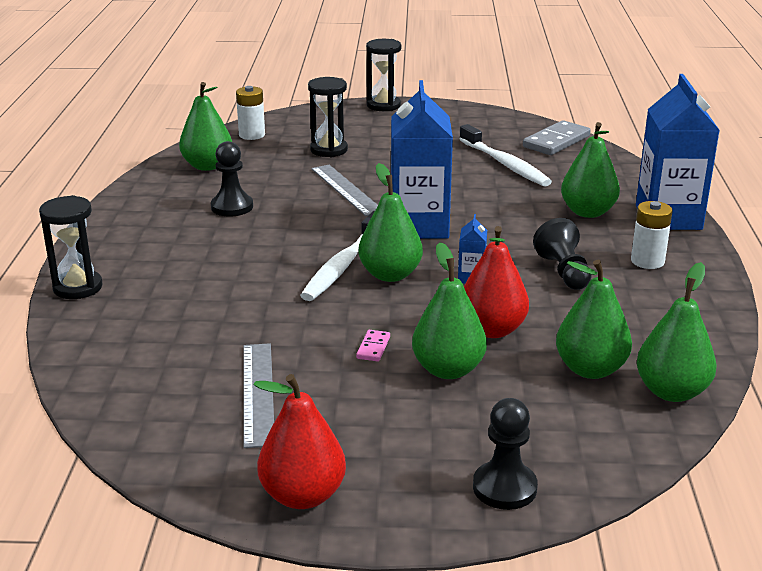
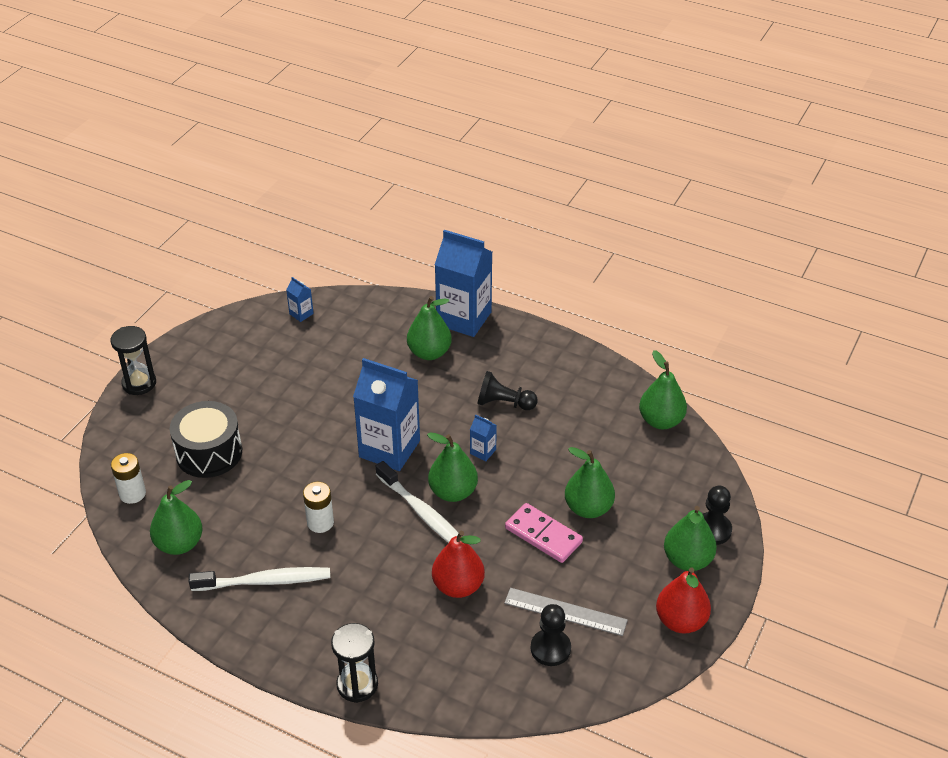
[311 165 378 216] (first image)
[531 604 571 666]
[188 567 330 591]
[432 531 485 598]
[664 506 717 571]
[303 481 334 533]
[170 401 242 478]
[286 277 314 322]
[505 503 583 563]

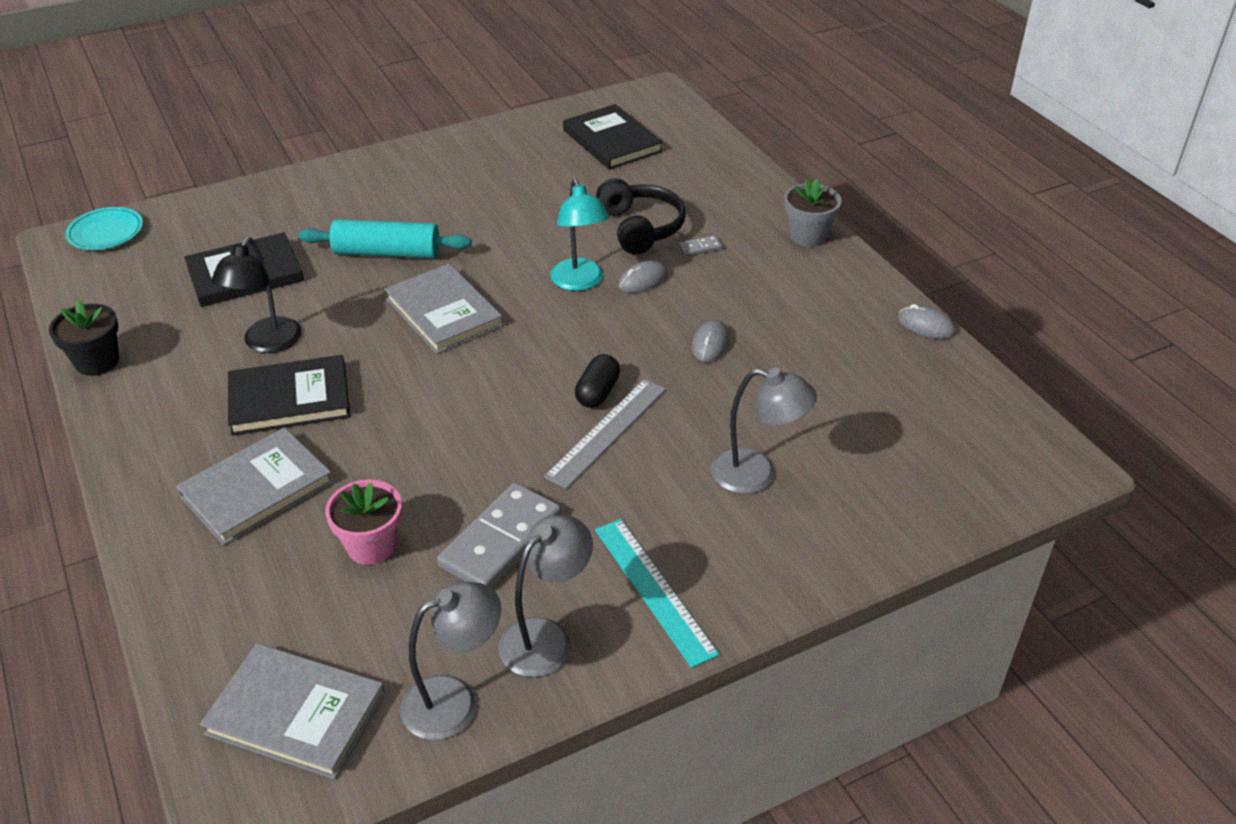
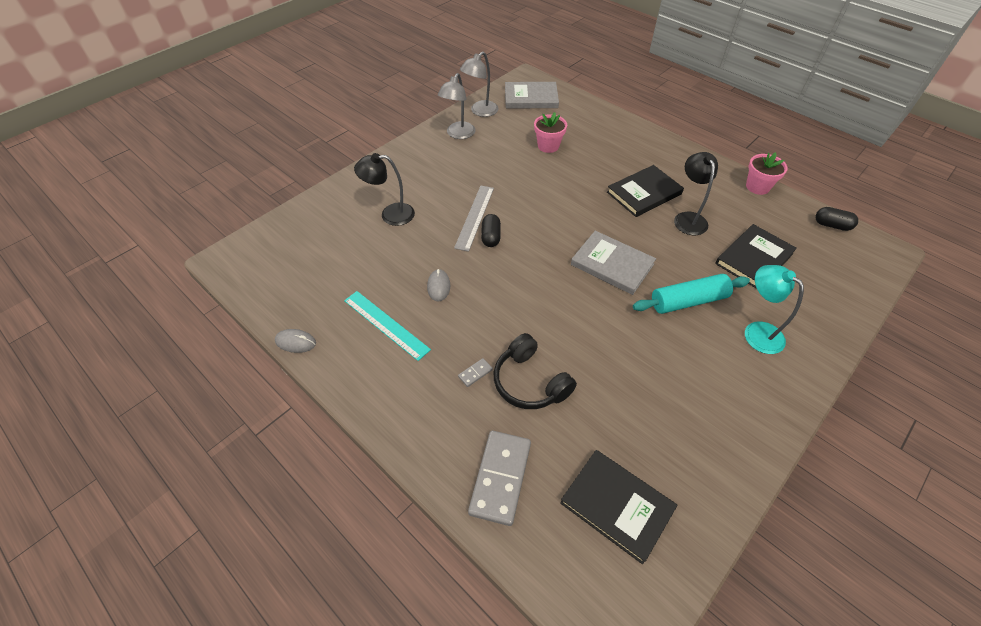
[65 207 143 250] (first image)
[176 428 333 545] (first image)
[618 260 668 293] (first image)
[784 178 842 247] (first image)
[815 207 858 231]
[468 431 531 526]
[745 265 804 354]
[344 291 431 361]
[746 152 788 195]
[354 153 415 226]

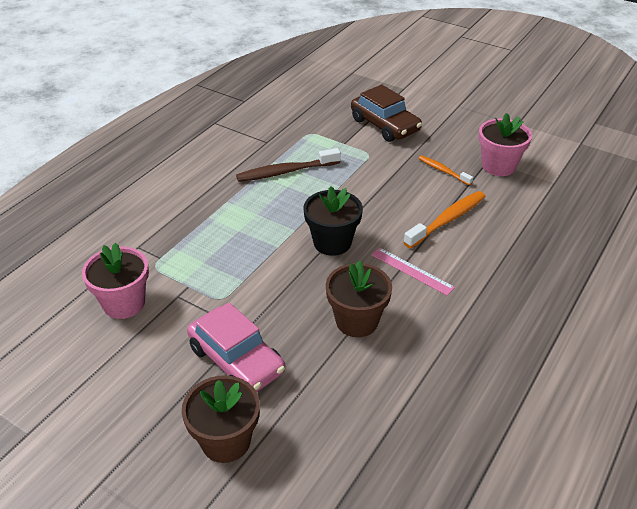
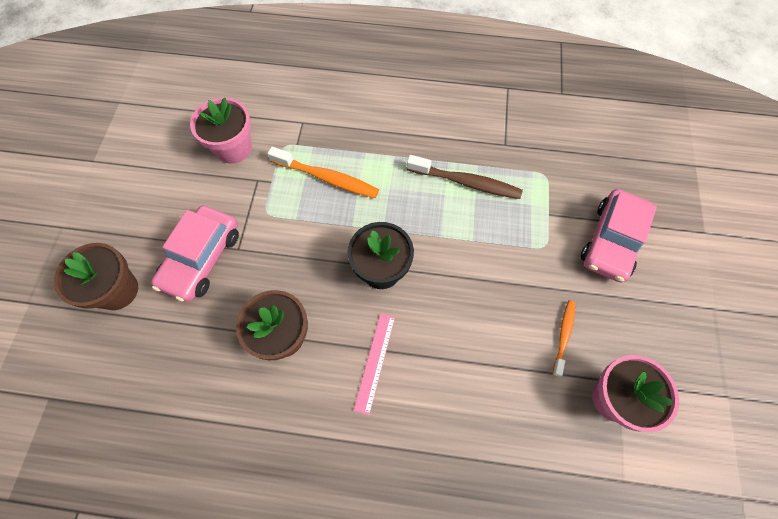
[268 147 379 198]
[581 189 657 282]
[407 155 523 199]

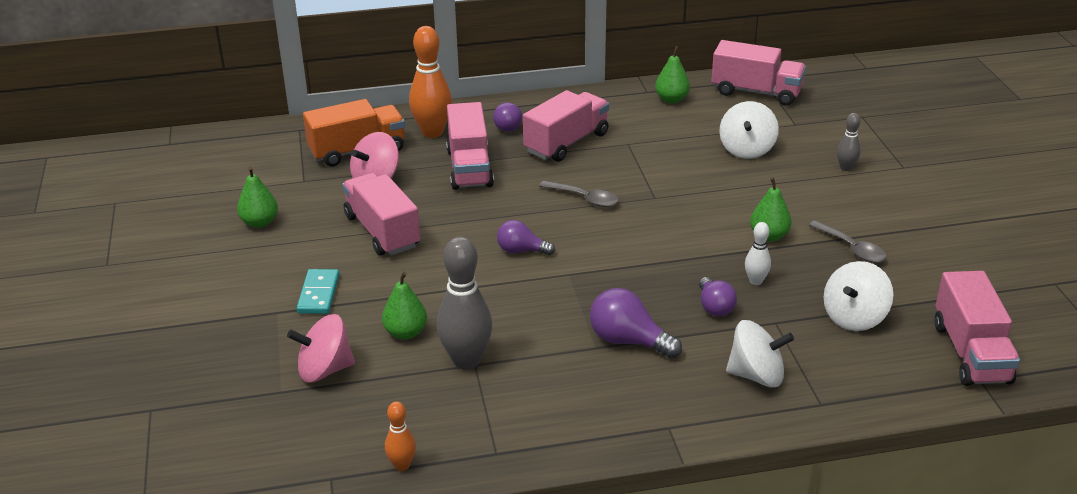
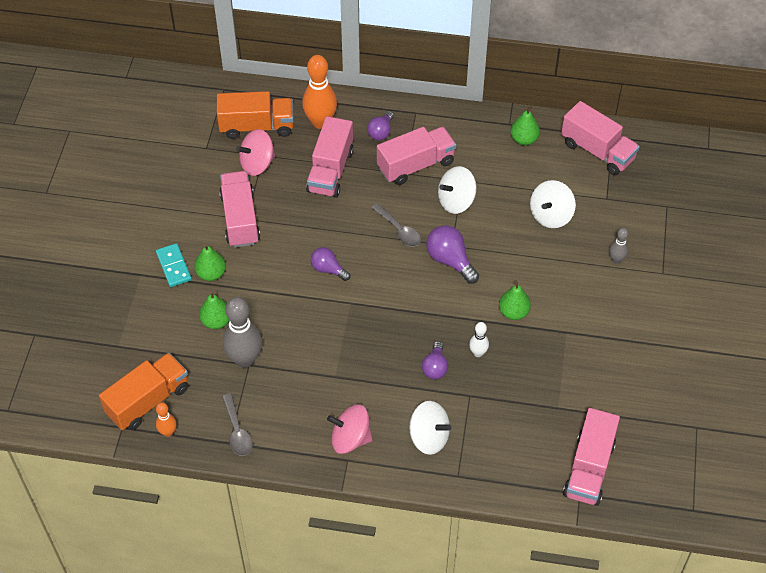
[99 353 188 430]
[194 244 226 281]
[327 404 372 454]
[426 225 479 284]
[222 393 253 456]
[438 166 477 214]
[156 243 192 287]

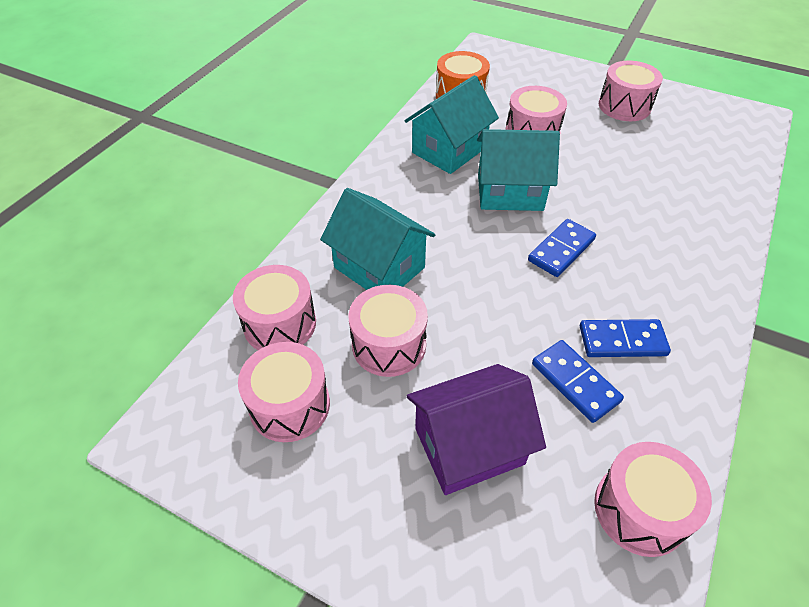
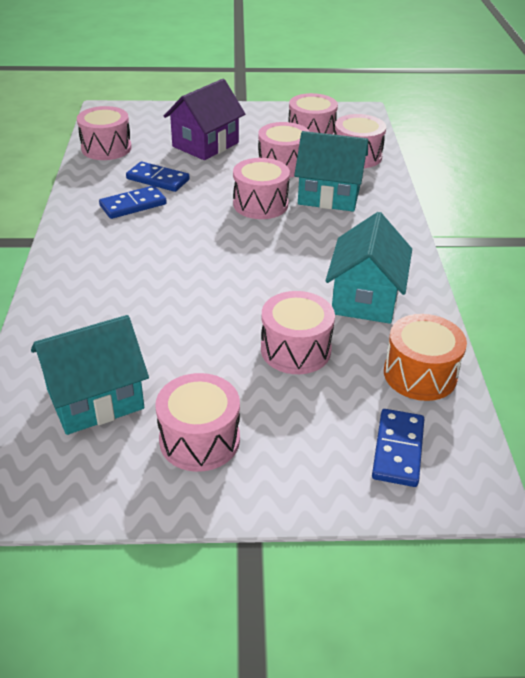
[233 158 290 219]
[31 315 149 435]
[372 409 424 487]

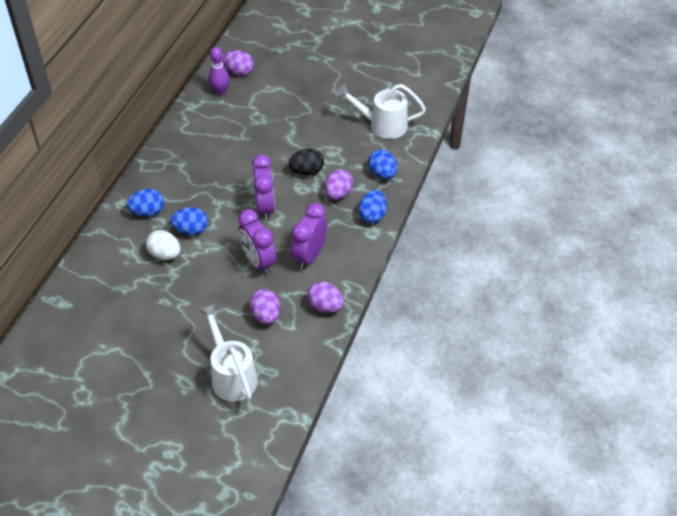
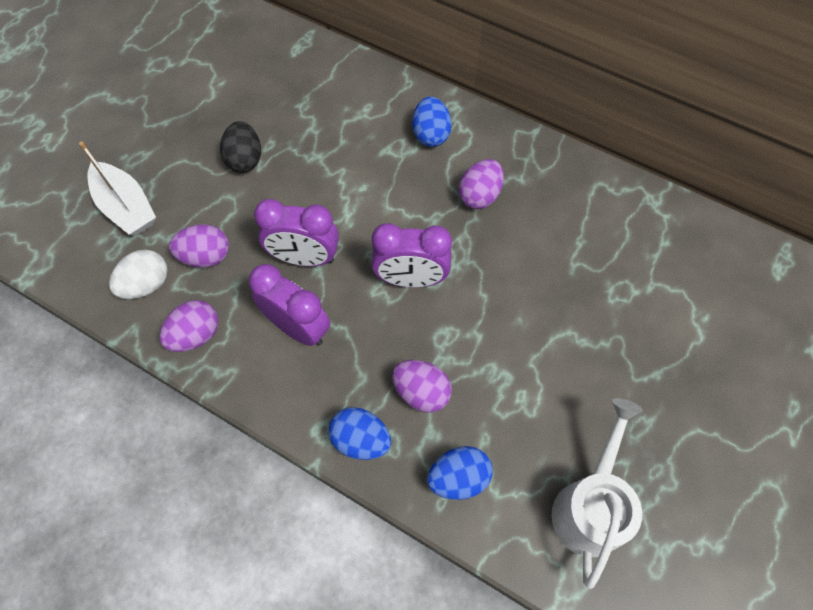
[170 207 208 235] (first image)
[209 47 230 95] (first image)
[109 249 168 299]
[458 159 504 209]
[220 121 261 173]
[79 142 156 235]
[254 199 339 266]

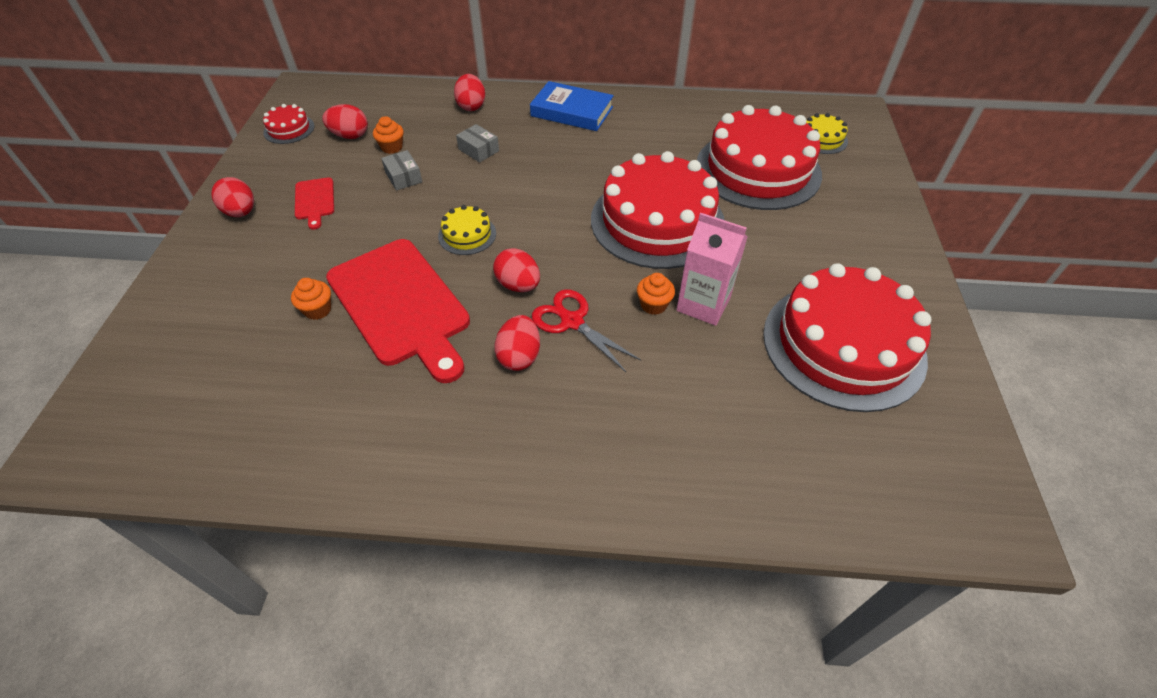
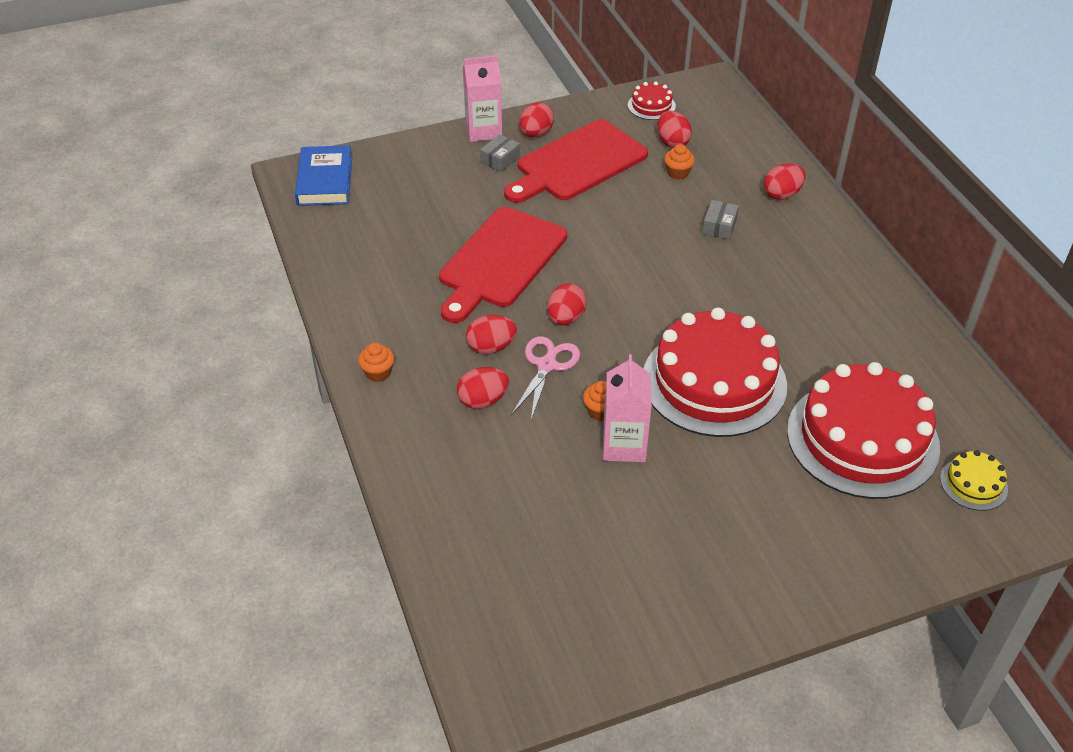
[438 205 496 255] (first image)
[763 263 931 412] (first image)
[457 367 509 409]
[463 55 502 142]
[358 343 394 382]
[480 134 520 172]
[295 145 352 206]
[512 336 580 420]
[504 119 648 203]

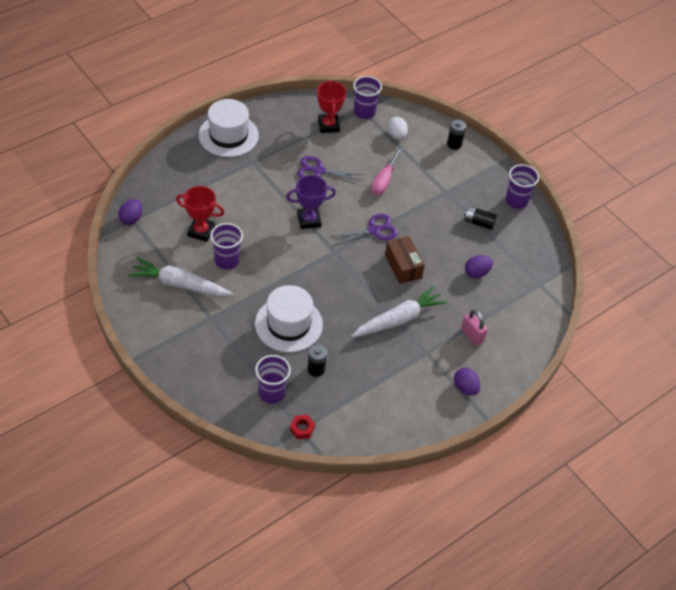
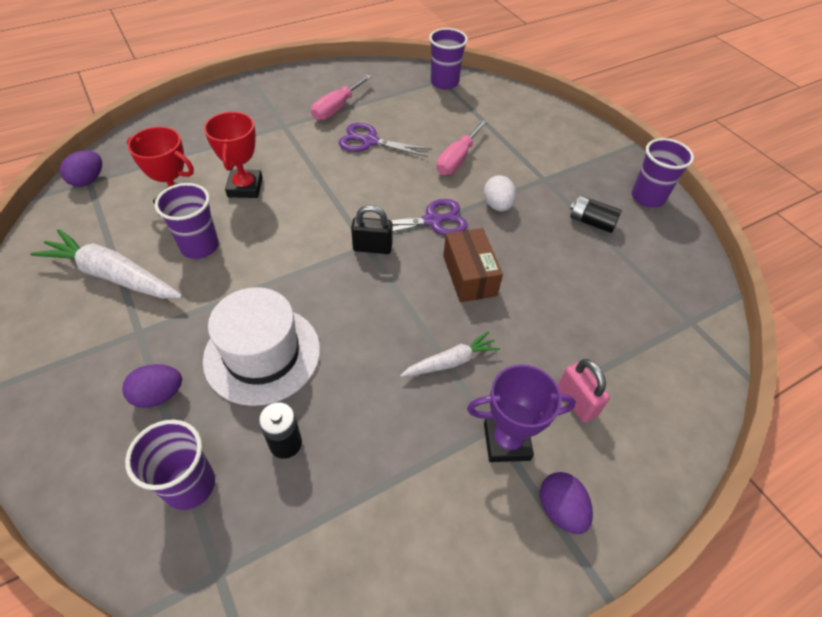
[198 99 259 157] (first image)
[290 415 315 439] (first image)
[447 120 466 150] (first image)
[311 74 372 121]
[351 205 393 254]
[467 364 576 462]
[204 112 263 198]
[484 175 516 212]
[122 364 182 408]
[400 331 500 377]

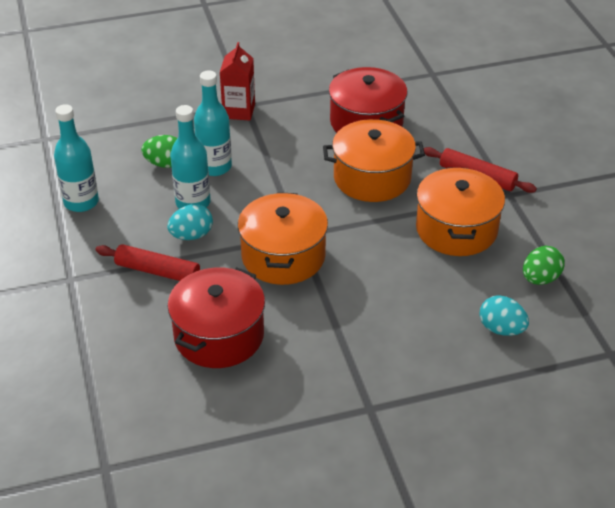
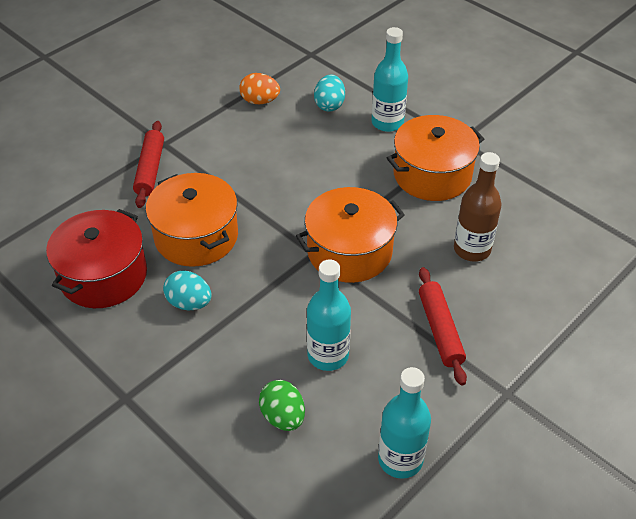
[220 42 255 121] (first image)
[163 270 212 310]
[371 27 408 132]
[387 115 484 201]
[454 152 501 262]
[239 73 280 104]

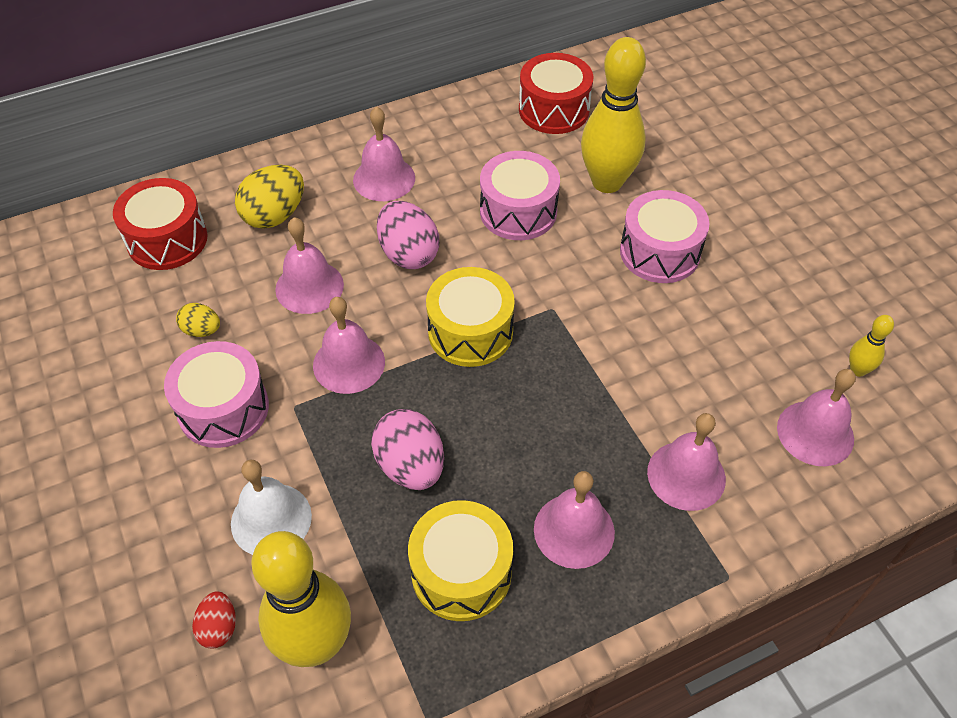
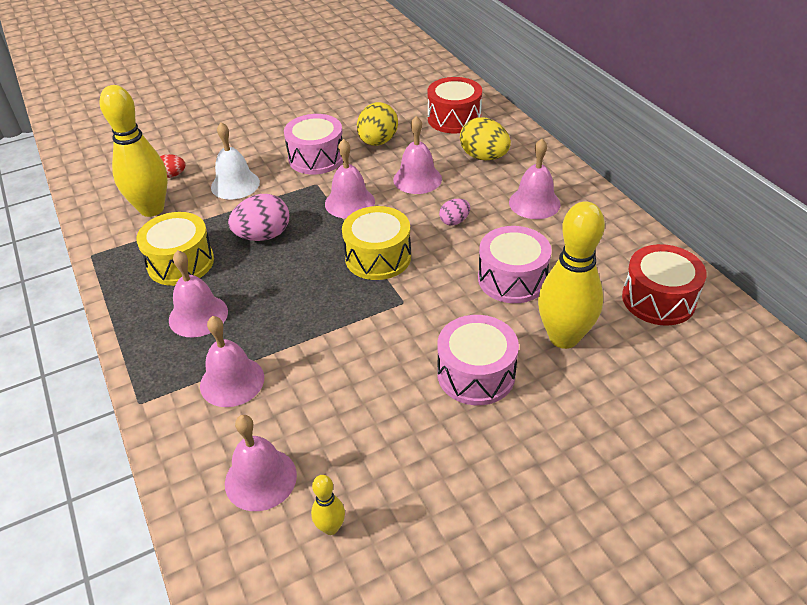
[357 102 398 146]
[439 199 470 226]

